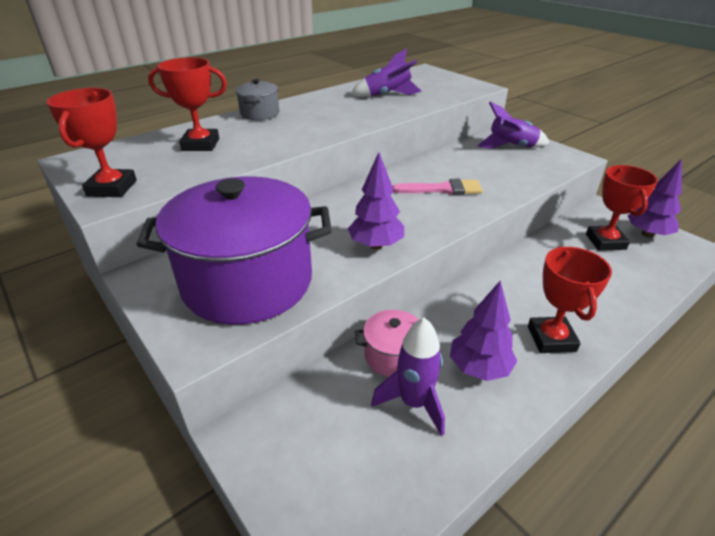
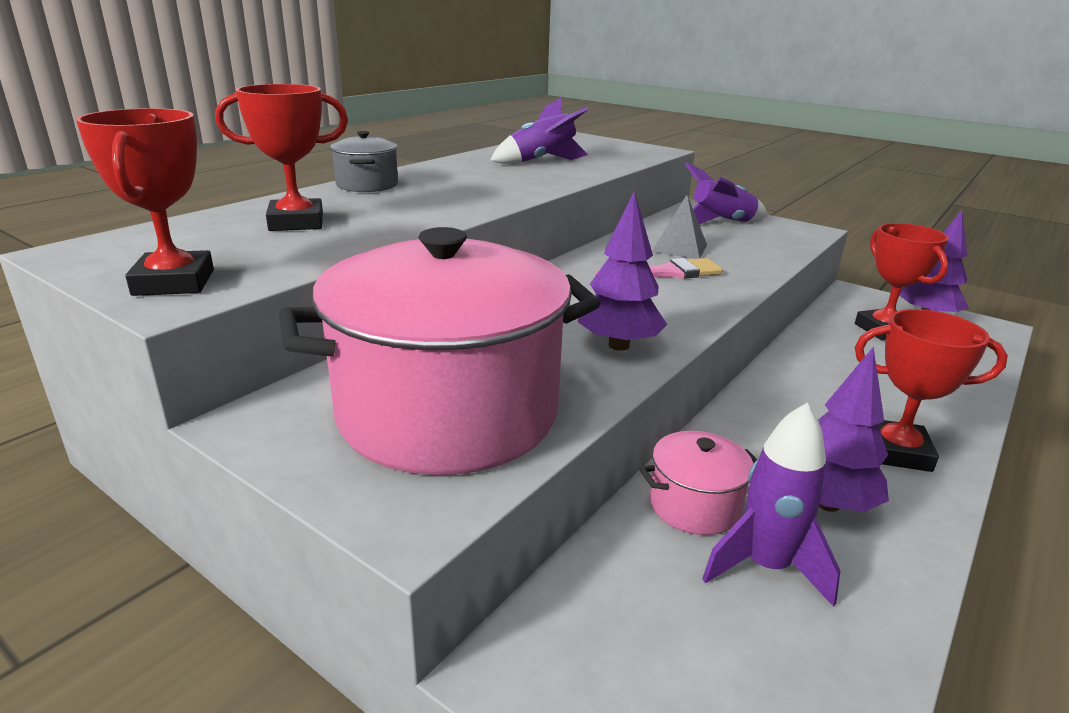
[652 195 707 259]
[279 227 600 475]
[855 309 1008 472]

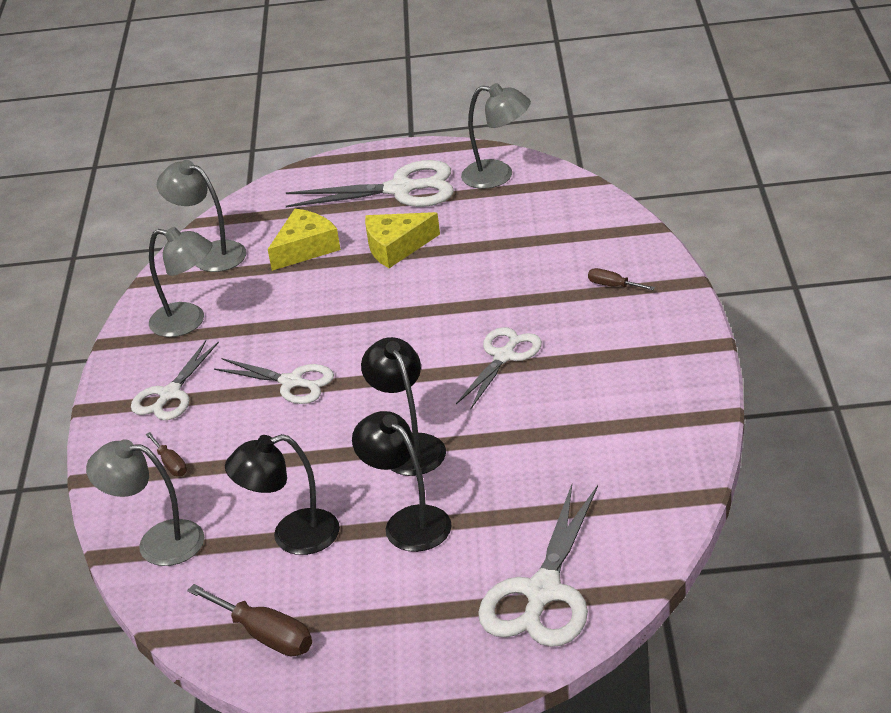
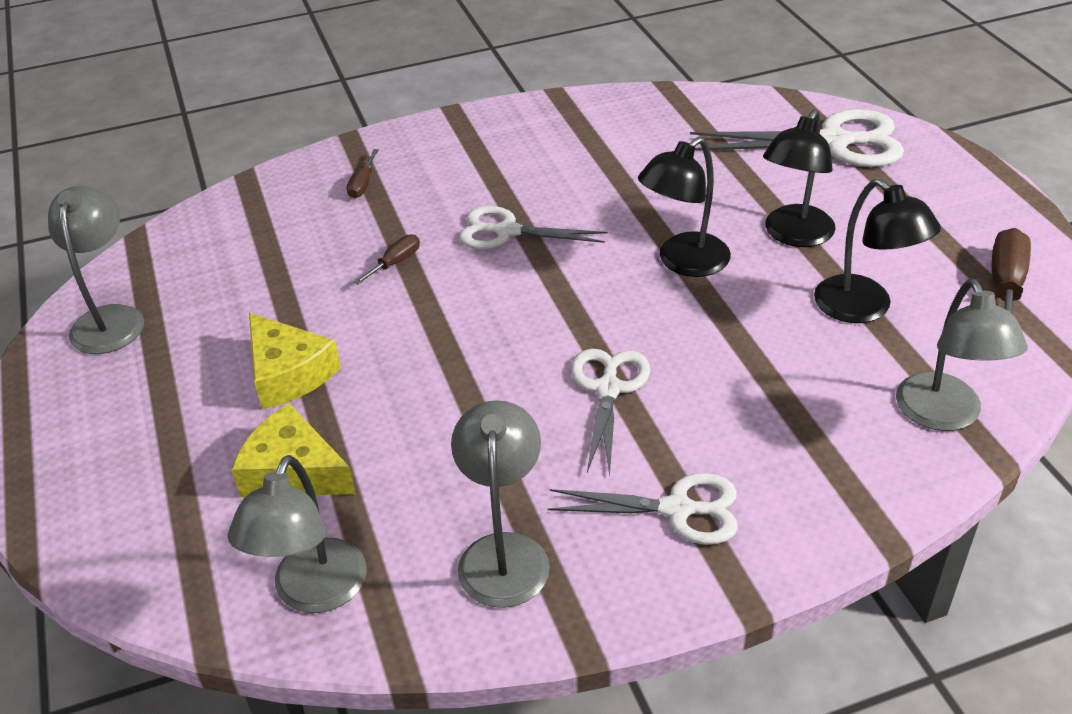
[285 160 454 207] (first image)
[354 234 420 285]

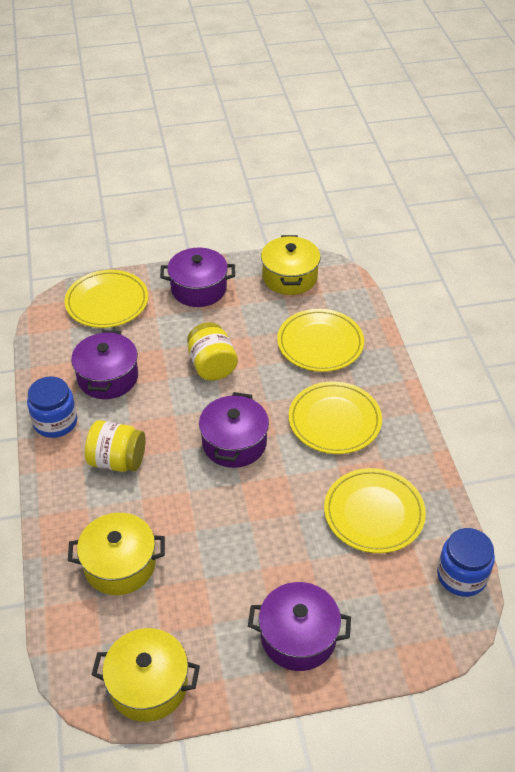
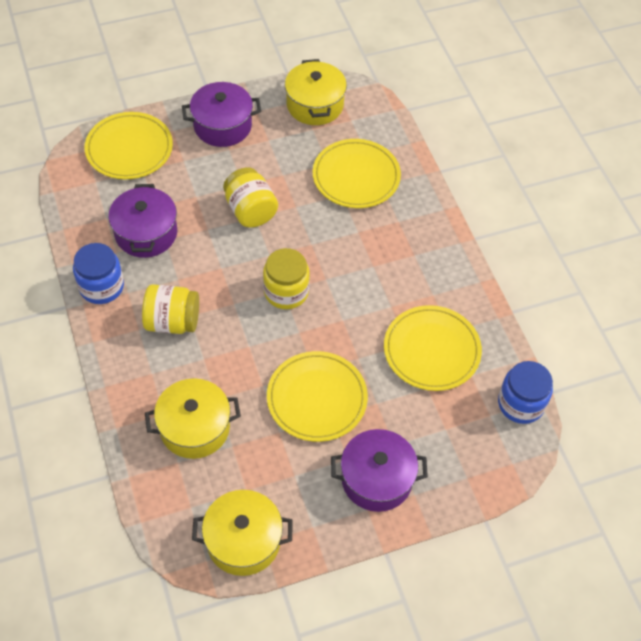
[267 351 368 442]
[263 248 310 309]

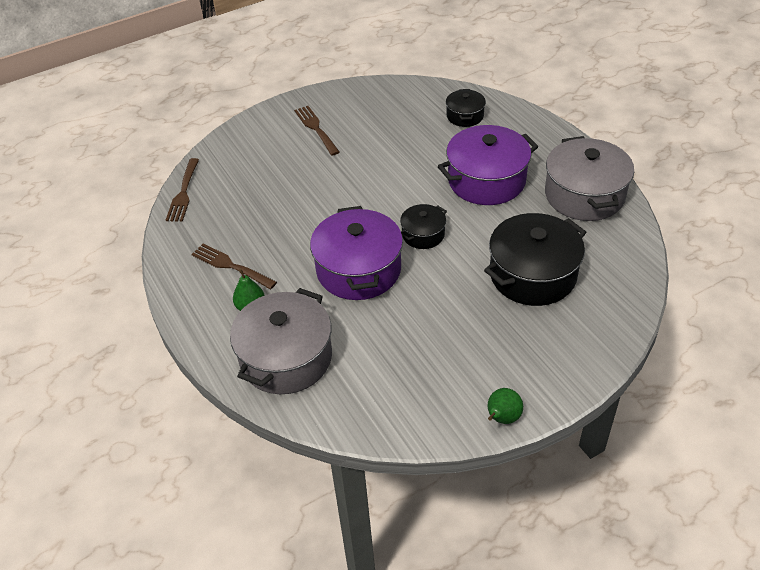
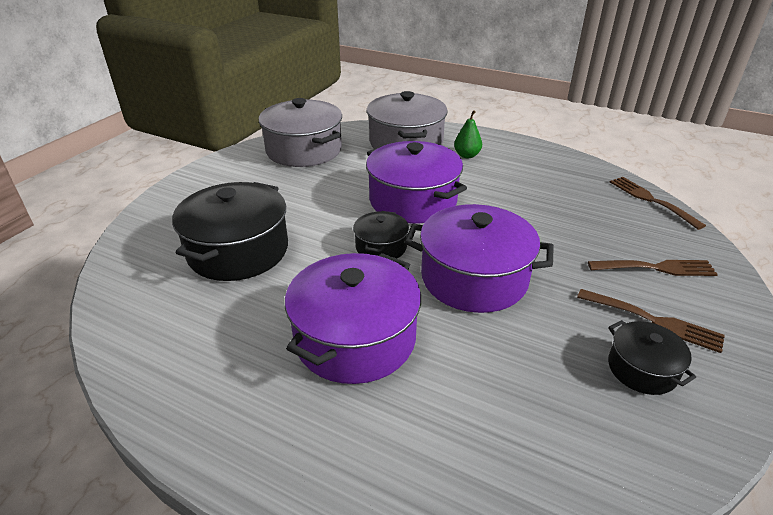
[488 388 523 424] (first image)
[405 204 554 313]
[588 260 718 276]
[608 320 696 395]
[259 98 342 167]

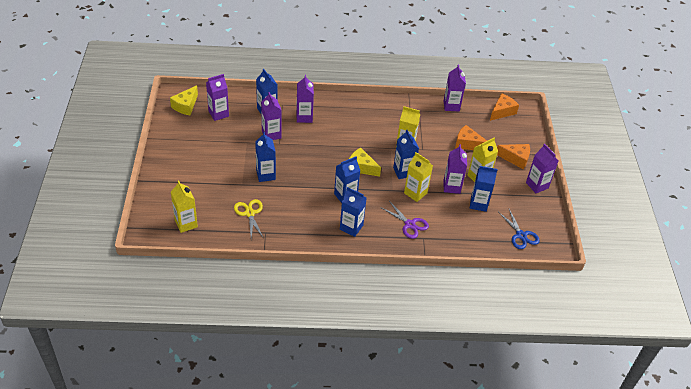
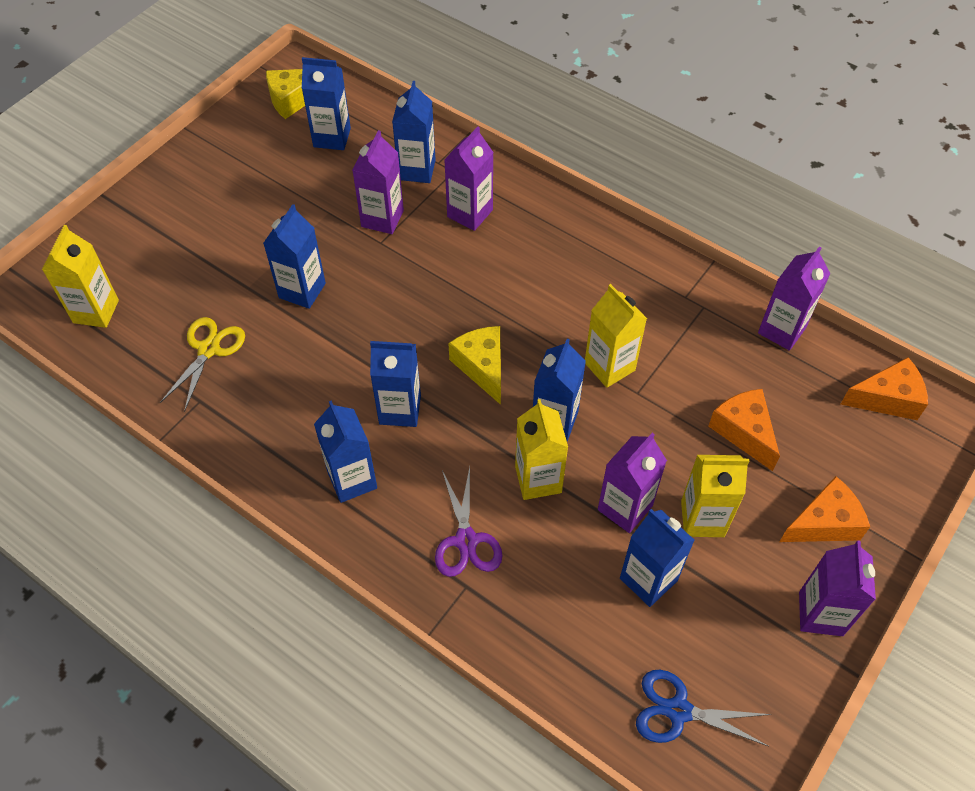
[302 57 351 150]
[780 476 870 542]
[636 670 771 747]

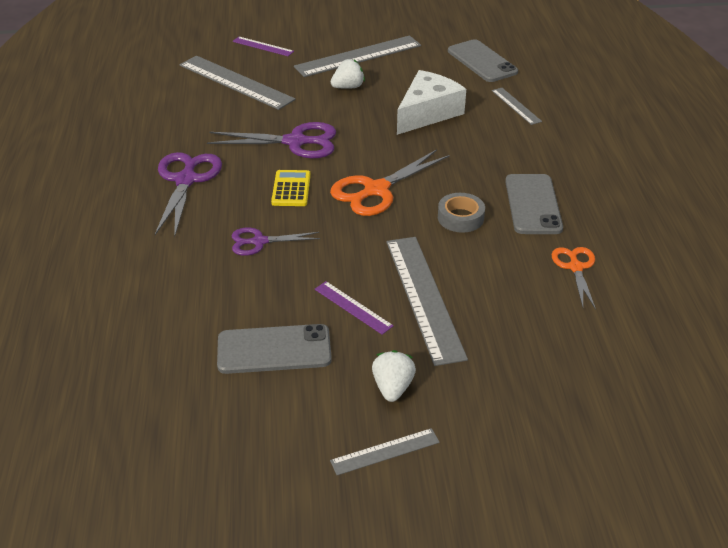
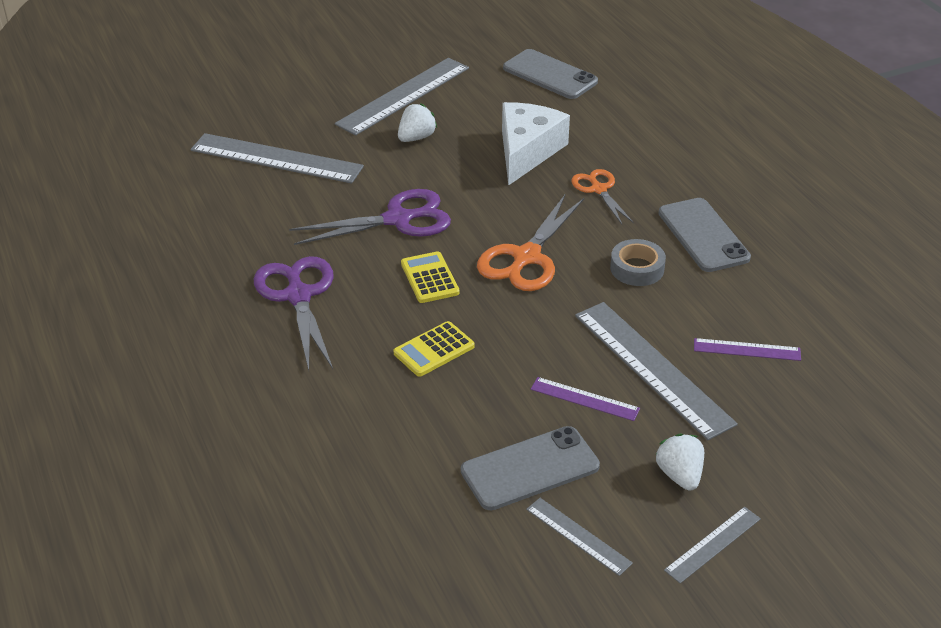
[694 338 801 361]
[526 498 633 576]
[571 169 634 224]
[394 321 474 377]

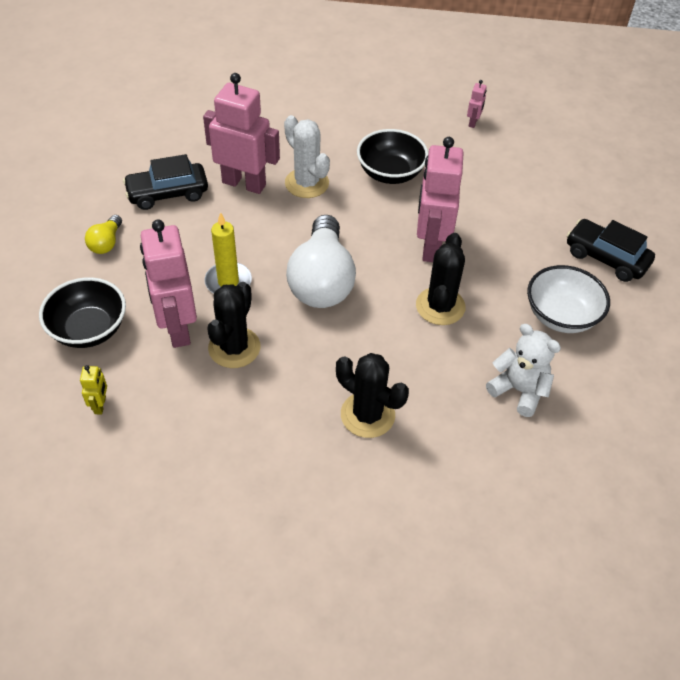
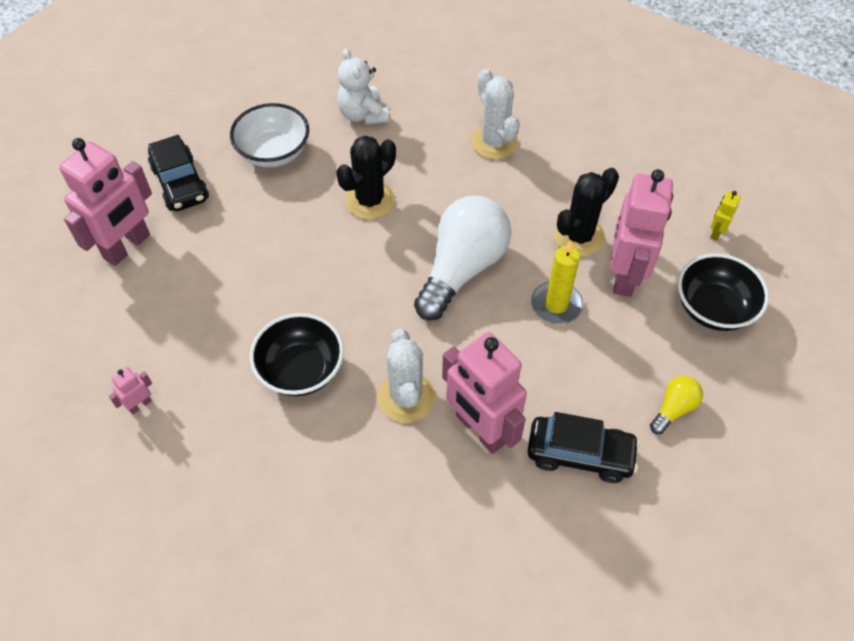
[59 138 152 266]
[471 69 519 160]

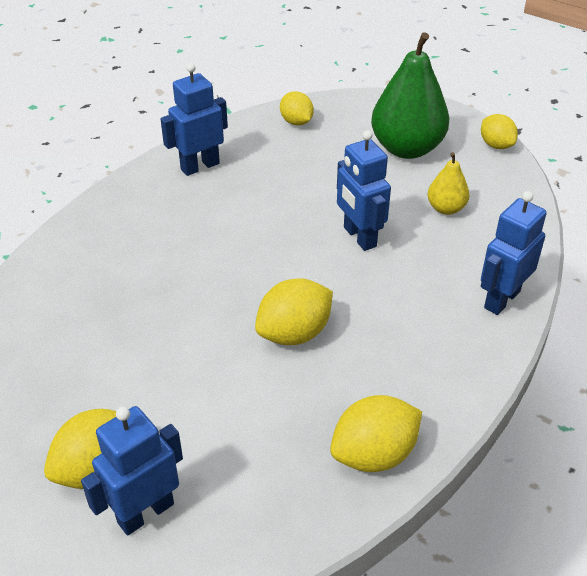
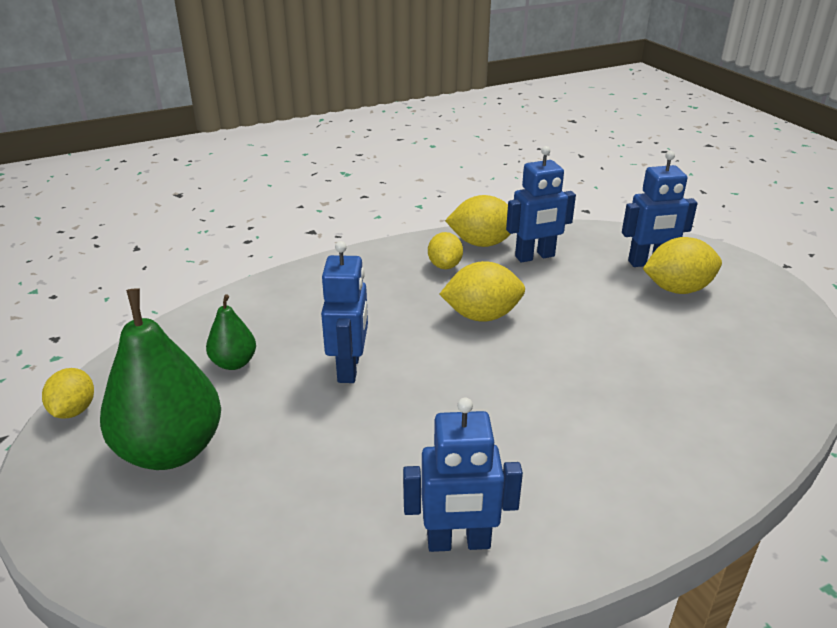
[428 232 463 269]
[506 146 576 263]
[206 294 256 370]

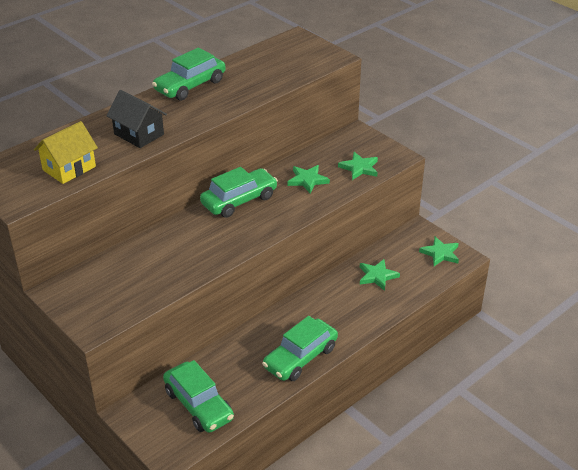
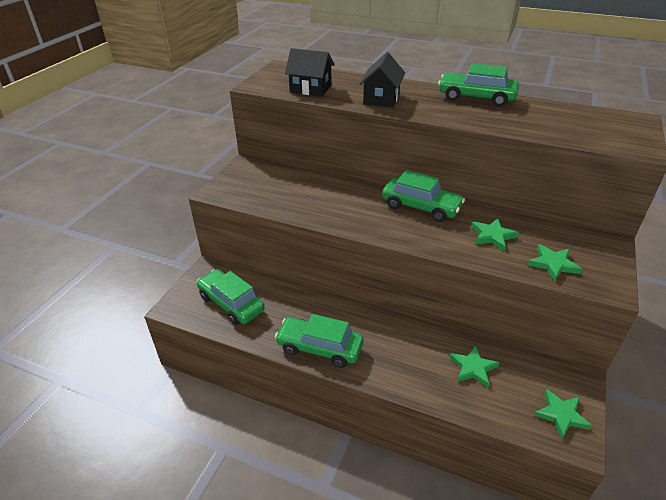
[285 48 335 96]
[197 269 265 325]

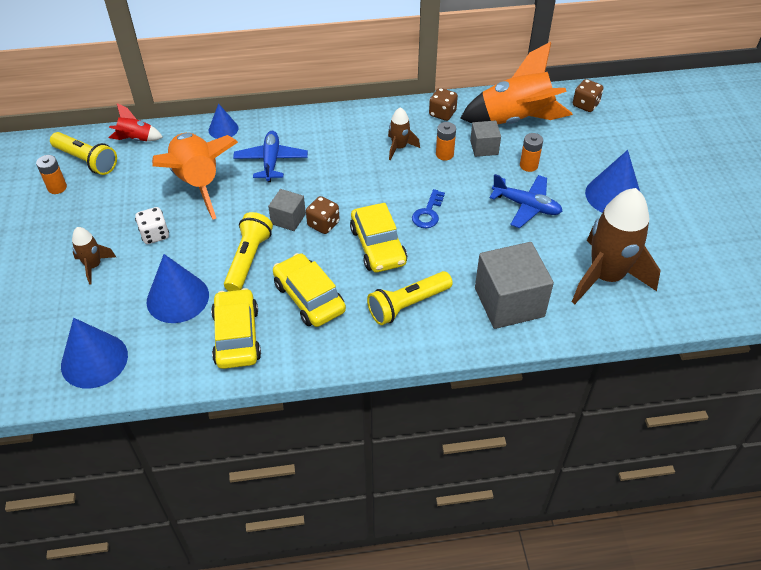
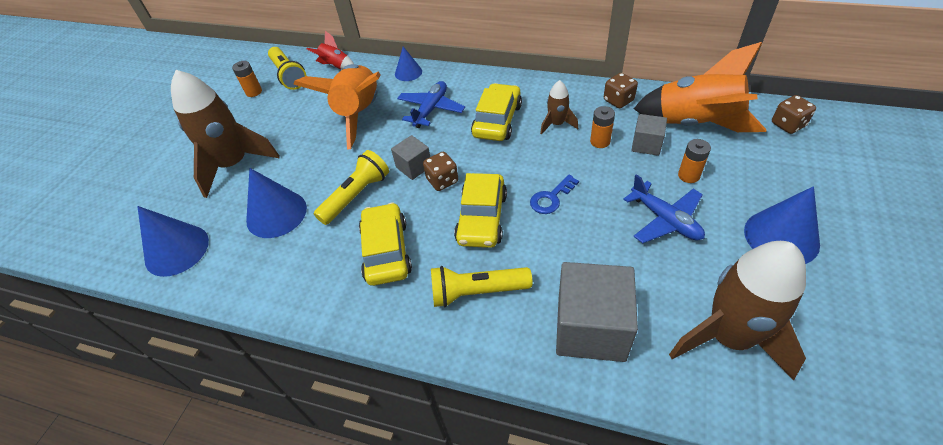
[135 207 169 244] (first image)
[471 83 522 141]
[171 70 280 198]

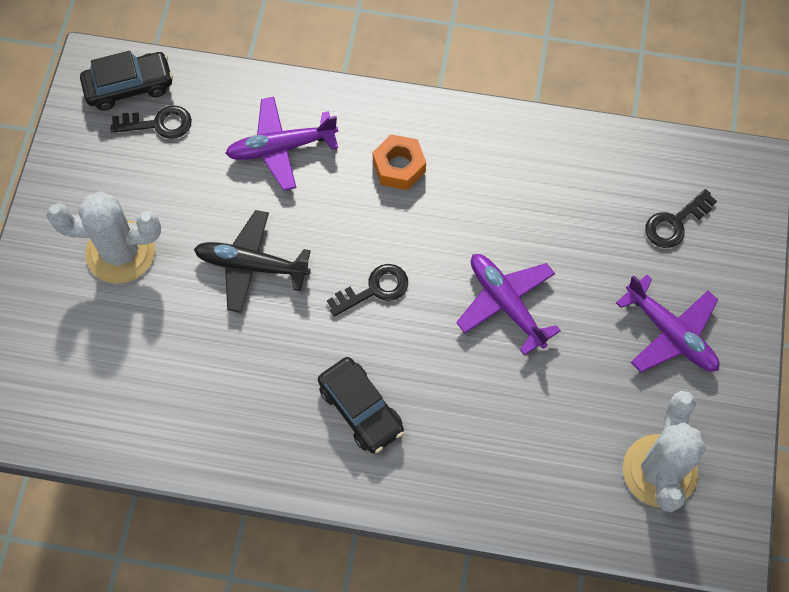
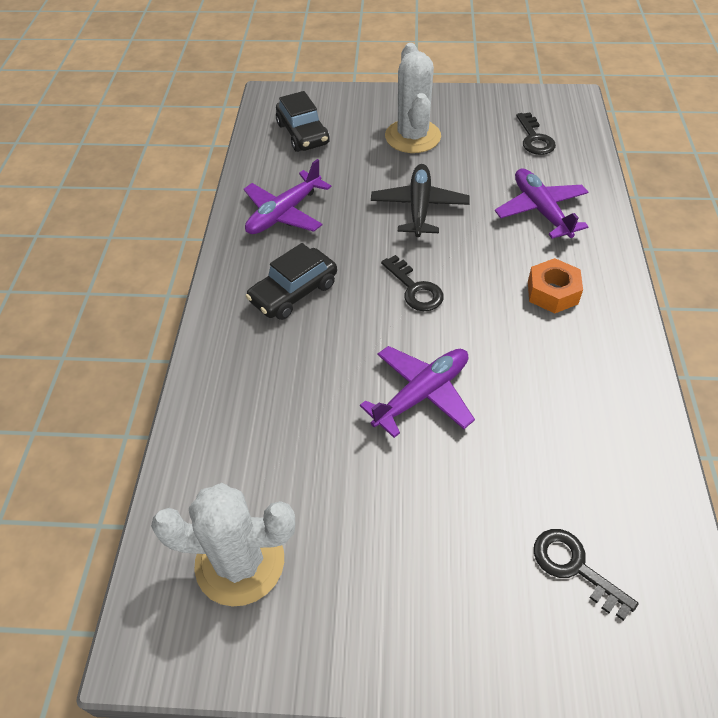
[276 91 330 152]
[244 159 331 234]

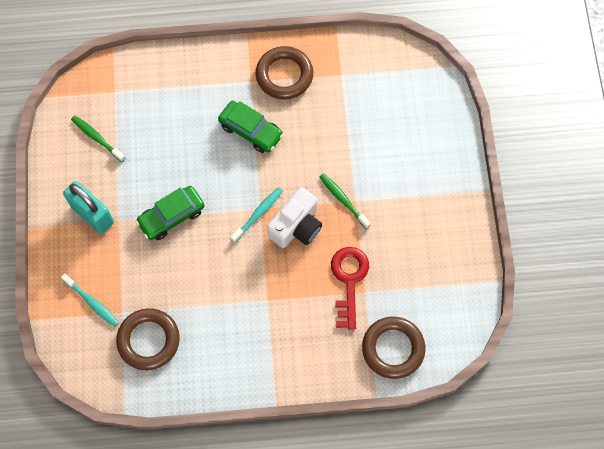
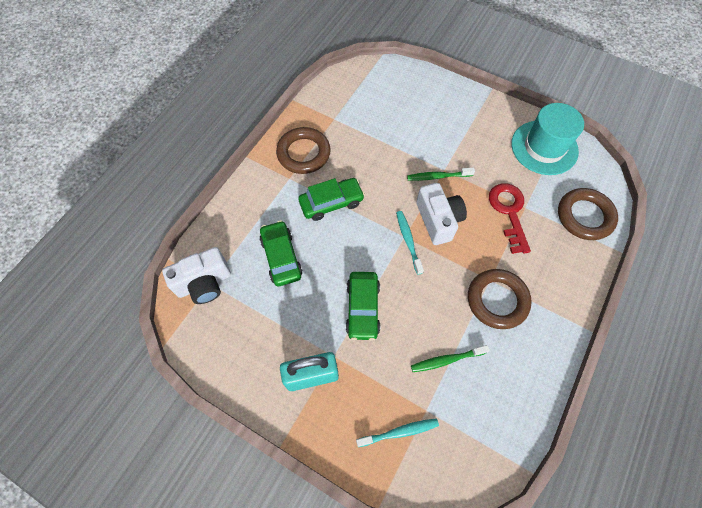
[162 247 231 304]
[259 220 302 286]
[511 103 584 175]
[411 345 489 372]
[468 269 532 329]
[489 183 531 254]

